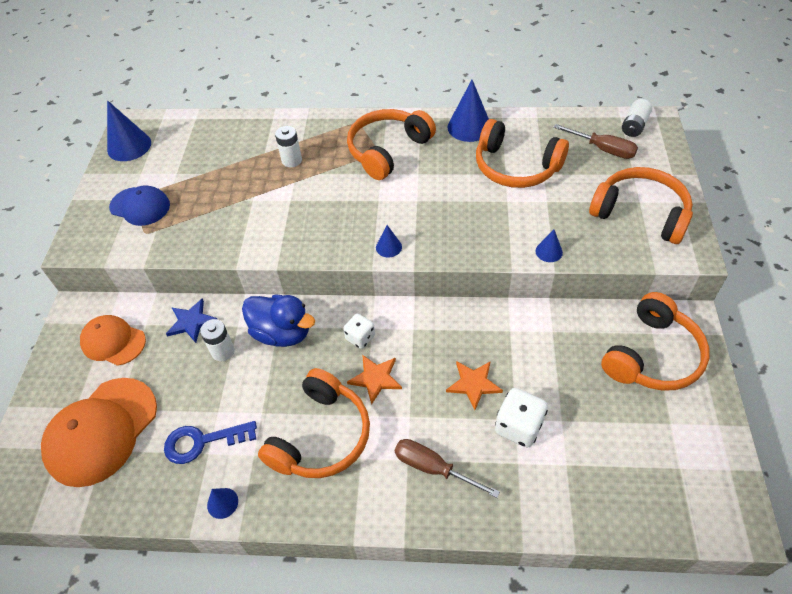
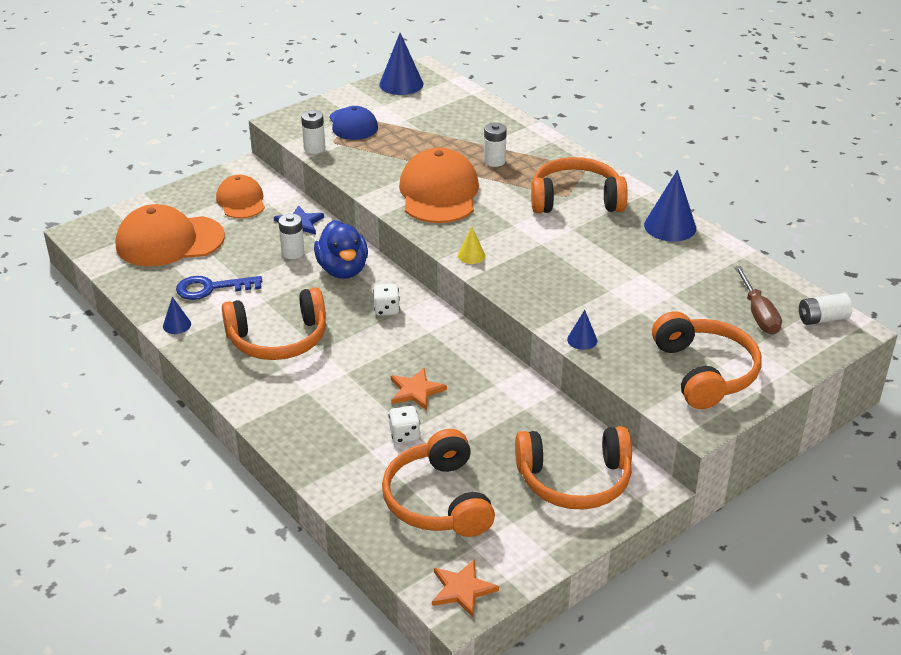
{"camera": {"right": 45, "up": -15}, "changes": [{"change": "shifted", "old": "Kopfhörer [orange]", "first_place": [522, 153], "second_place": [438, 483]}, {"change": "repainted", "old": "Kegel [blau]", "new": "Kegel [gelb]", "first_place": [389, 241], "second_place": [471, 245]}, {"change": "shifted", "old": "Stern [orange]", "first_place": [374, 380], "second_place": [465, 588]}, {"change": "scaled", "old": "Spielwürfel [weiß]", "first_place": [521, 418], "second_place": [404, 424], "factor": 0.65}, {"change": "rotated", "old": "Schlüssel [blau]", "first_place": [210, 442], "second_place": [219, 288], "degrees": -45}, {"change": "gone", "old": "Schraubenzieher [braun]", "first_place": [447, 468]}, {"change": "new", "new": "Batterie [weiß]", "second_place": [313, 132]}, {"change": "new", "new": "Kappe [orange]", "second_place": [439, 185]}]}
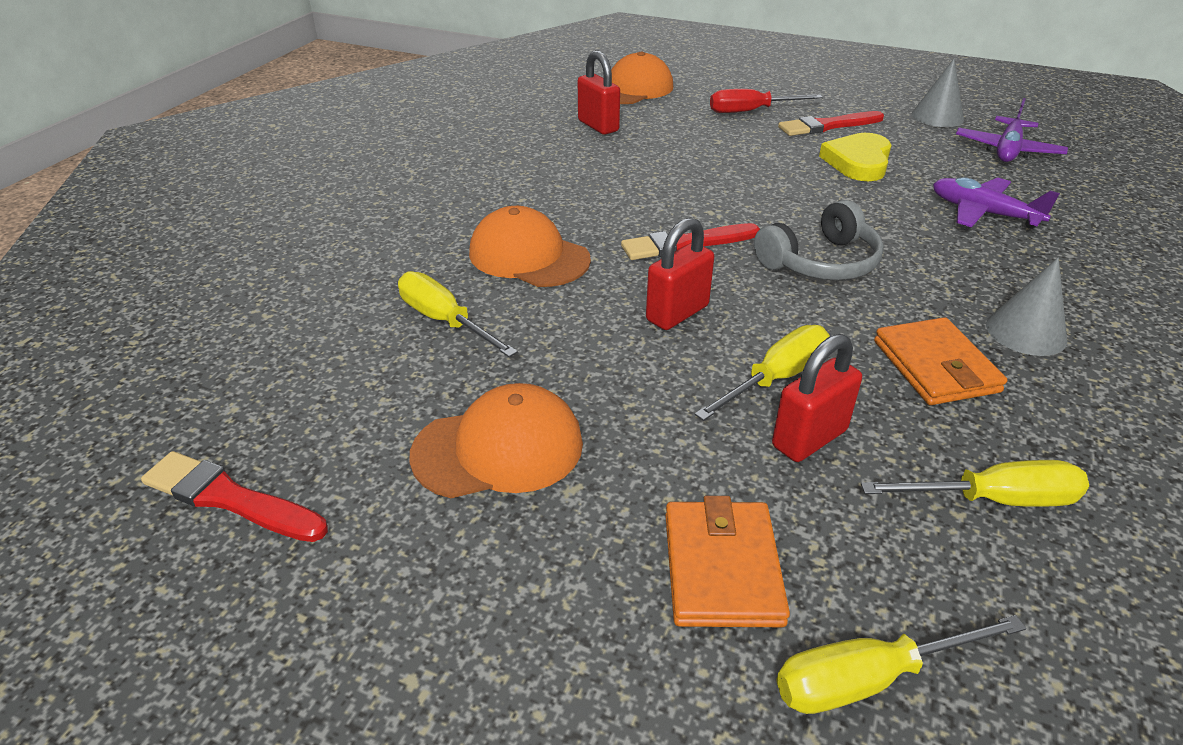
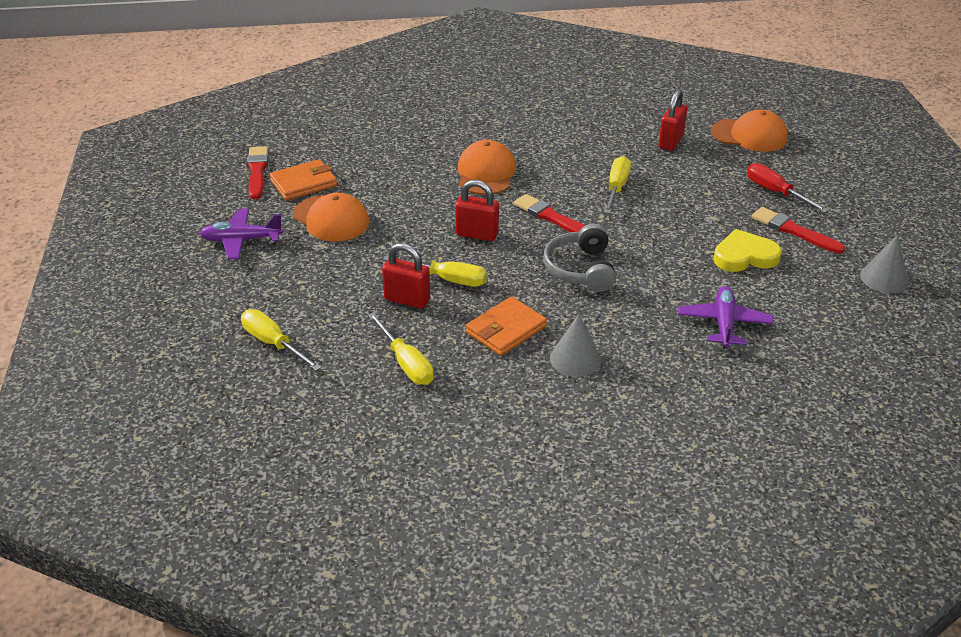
{"camera": {"right": 60, "up": 0}, "changes": [{"change": "shifted", "old": "Flugzeug [lila]", "first_place": [1012, 130], "second_place": [241, 234]}, {"change": "rotated", "old": "Kopfhörer [grau]", "first_place": [819, 240], "second_place": [579, 257], "degrees": 60}, {"change": "shifted", "old": "Schraubenzieher [gelb]", "first_place": [458, 314], "second_place": [617, 185]}, {"change": "shifted", "old": "Geldbörse [orange]", "first_place": [727, 561], "second_place": [303, 179]}]}
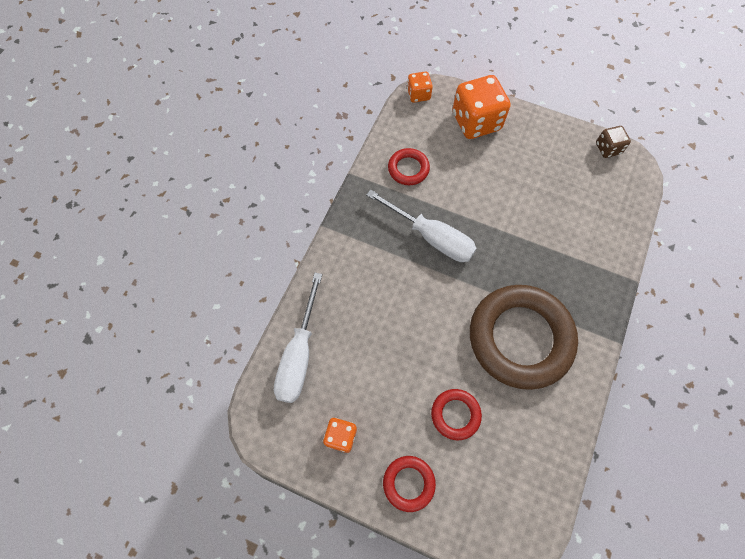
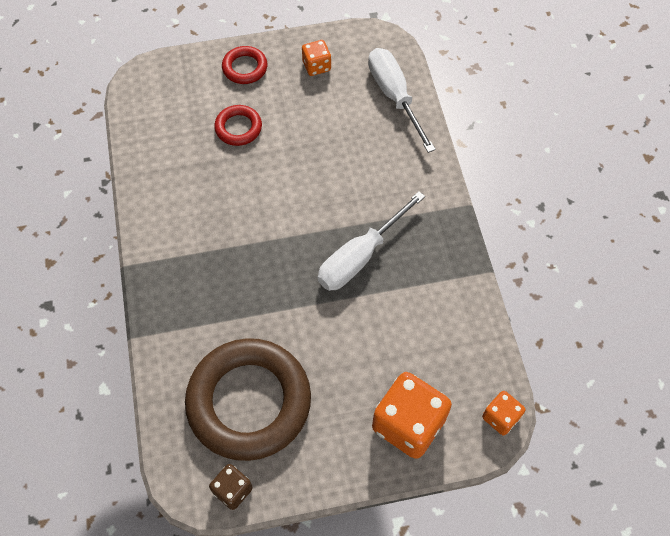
{"camera": {"right": 145, "up": -5}, "changes": [{"change": "gone", "old": "Ring [rot]", "first_place": [409, 166]}, {"change": "rotated", "old": "Schraubenzieher [weiß]", "first_place": [421, 225], "second_place": [371, 241], "degrees": -45}, {"change": "shifted", "old": "Ring [braun]", "first_place": [524, 337], "second_place": [248, 399]}]}
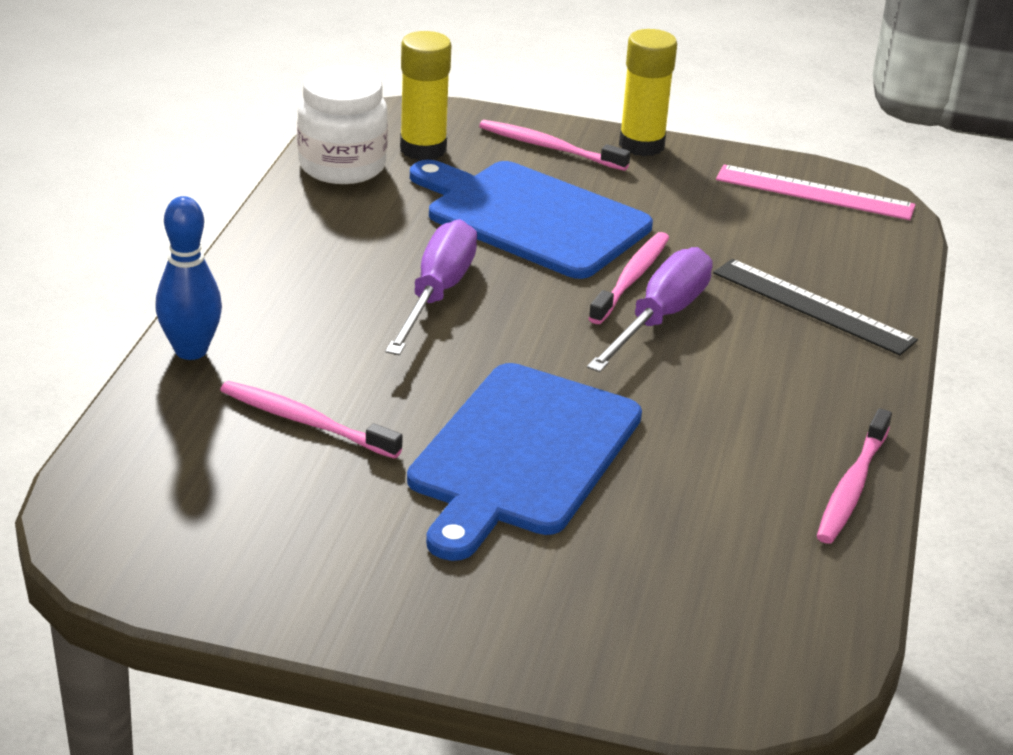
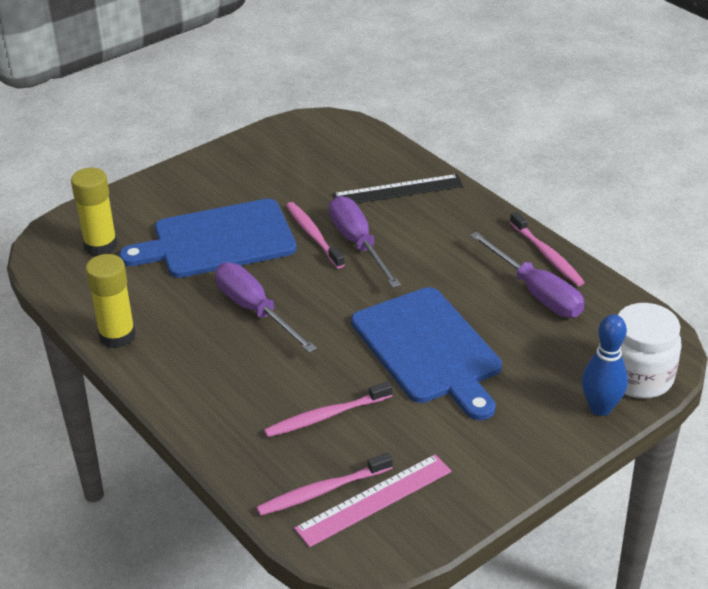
{"camera": {"right": -50, "up": 5}, "changes": [{"change": "shifted", "old": "Klebestift [gelb]", "first_place": [648, 92], "second_place": [111, 301]}, {"change": "shifted", "old": "Einmachglas [weiß]", "first_place": [342, 125], "second_place": [649, 350]}, {"change": "shifted", "old": "Zahnbürste [rosa]", "first_place": [554, 145], "second_place": [324, 484]}, {"change": "shifted", "old": "Lineal [rosa]", "first_place": [816, 192], "second_place": [373, 500]}, {"change": "shifted", "old": "Bowlingkegel [blau]", "first_place": [188, 278], "second_place": [605, 365]}, {"change": "new", "new": "Schraubenzieher [lila]", "second_place": [527, 275]}]}
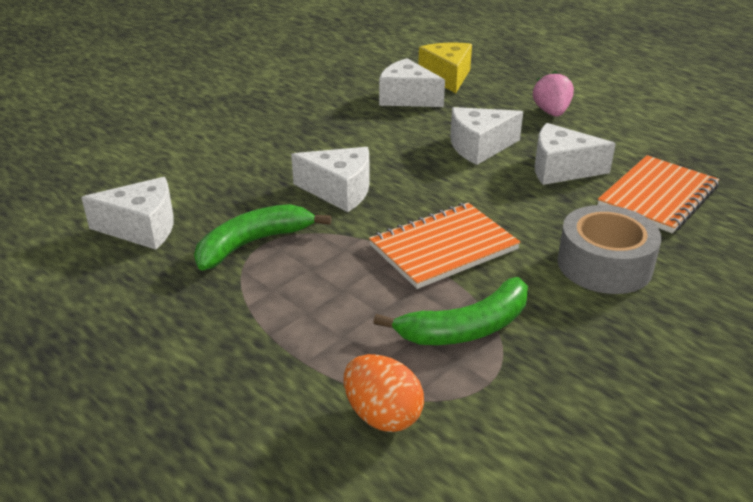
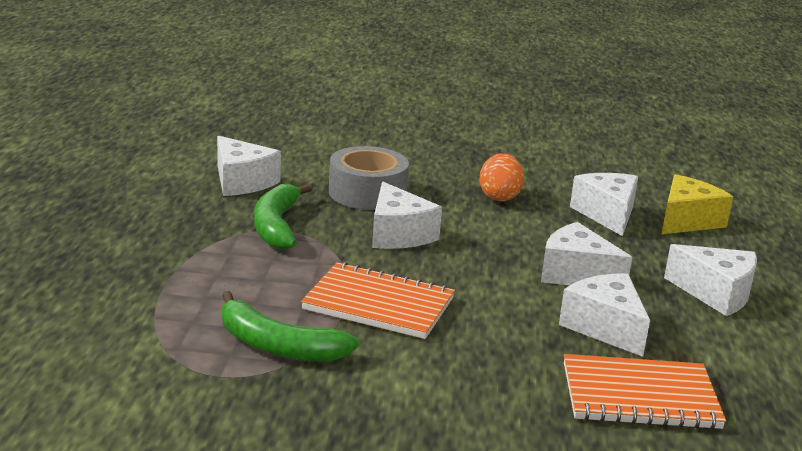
{"camera": {"right": 50, "up": -10}, "changes": [{"change": "swapped", "old": "Erdbeere [rosa]", "new": "Käse [weiß]", "first_place": [553, 94], "second_place": [710, 280]}, {"change": "rotated", "old": "Banane [grün]", "first_place": [263, 237], "second_place": [283, 216], "degrees": -105}, {"change": "shifted", "old": "Klebeband [grau]", "first_place": [609, 249], "second_place": [369, 178]}, {"change": "shifted", "old": "Ei [orange]", "first_place": [384, 393], "second_place": [501, 177]}]}
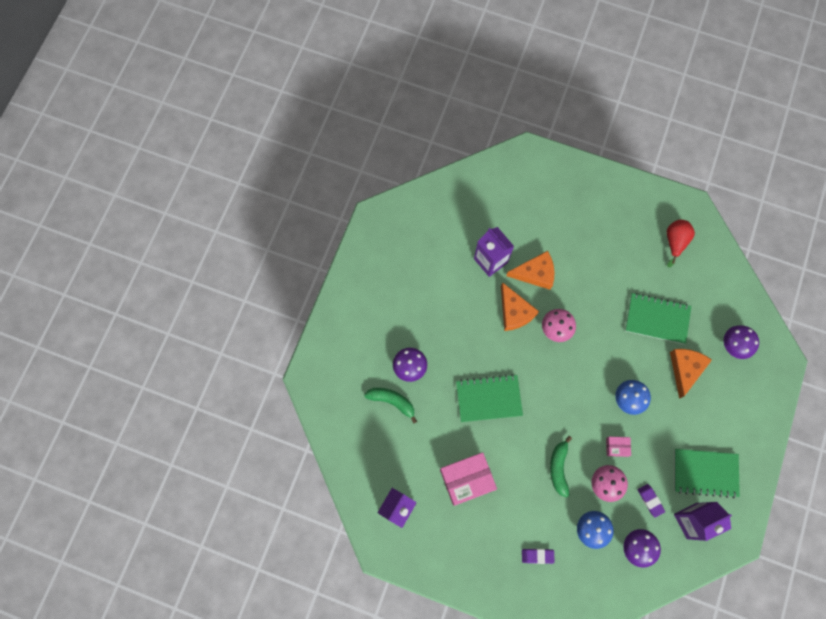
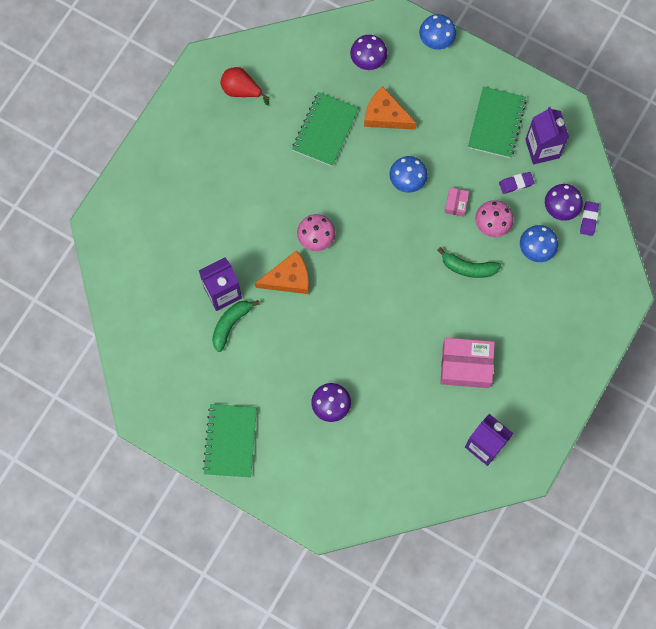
{"camera": {"right": -80, "up": 0}, "changes": [{"change": "gone", "old": "Käse [orange]", "first_place": [530, 270]}, {"change": "shifted", "old": "Notizbuch [grün]", "first_place": [489, 398], "second_place": [229, 441]}, {"change": "shifted", "old": "Banane [grün]", "first_place": [390, 406], "second_place": [236, 326]}, {"change": "rotated", "old": "Schachtel [rosa]", "first_place": [468, 479], "second_place": [467, 363], "degrees": -75}, {"change": "shifted", "old": "Radiergummi [lila]", "first_place": [538, 556], "second_place": [589, 218]}, {"change": "new", "new": "Pilz [blau]", "second_place": [437, 32]}]}
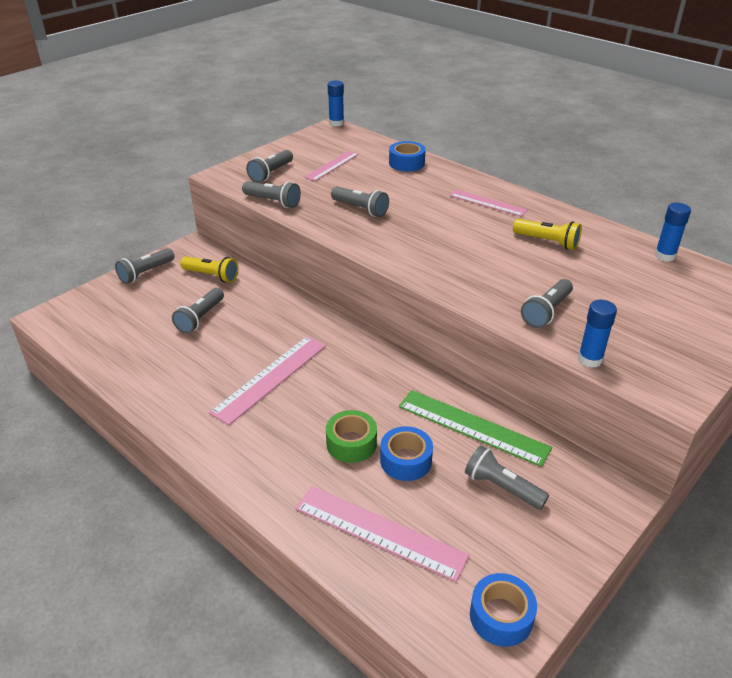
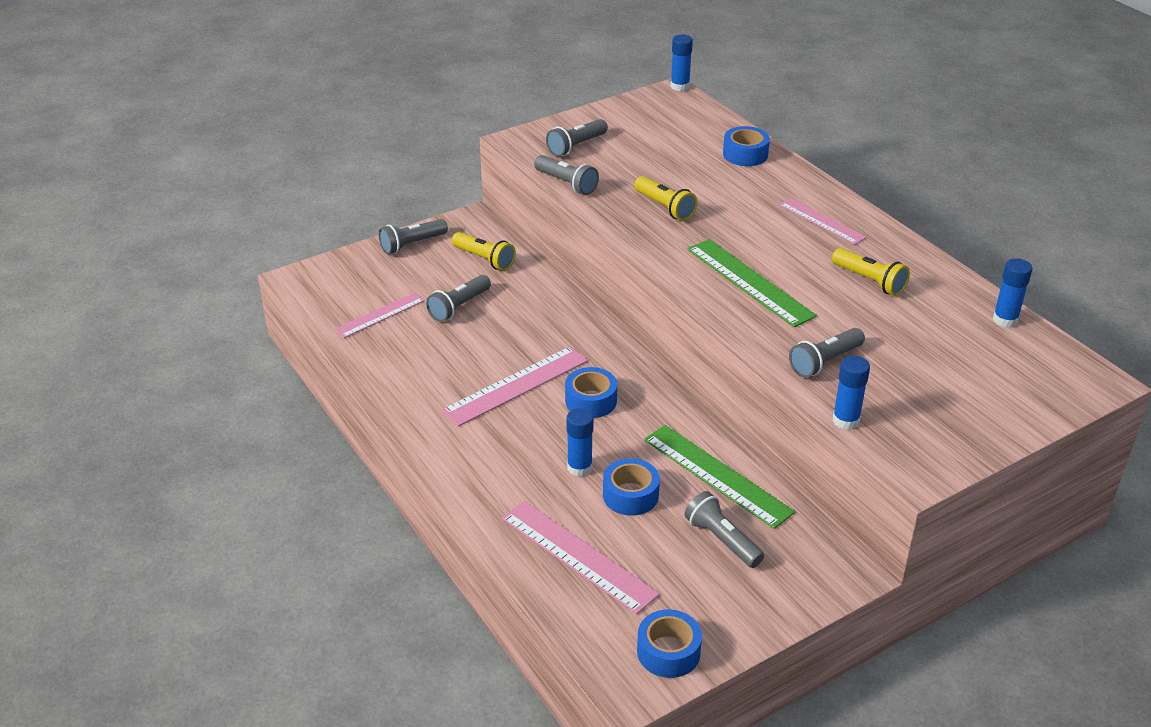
{"camera": {"right": 15, "up": 0}, "changes": [{"change": "shifted", "old": "Lineal [rosa]", "first_place": [331, 166], "second_place": [379, 315]}, {"change": "repainted", "old": "Taschenlampe [grau]", "new": "Taschenlampe [gelb]", "first_place": [360, 202], "second_place": [666, 198]}, {"change": "swapped", "old": "Klebeband [grün]", "new": "Klebestift [blau]", "first_place": [351, 436], "second_place": [580, 442]}, {"change": "new", "new": "Lineal [grün]", "second_place": [752, 283]}, {"change": "new", "new": "Klebeband [blau]", "second_place": [591, 392]}]}
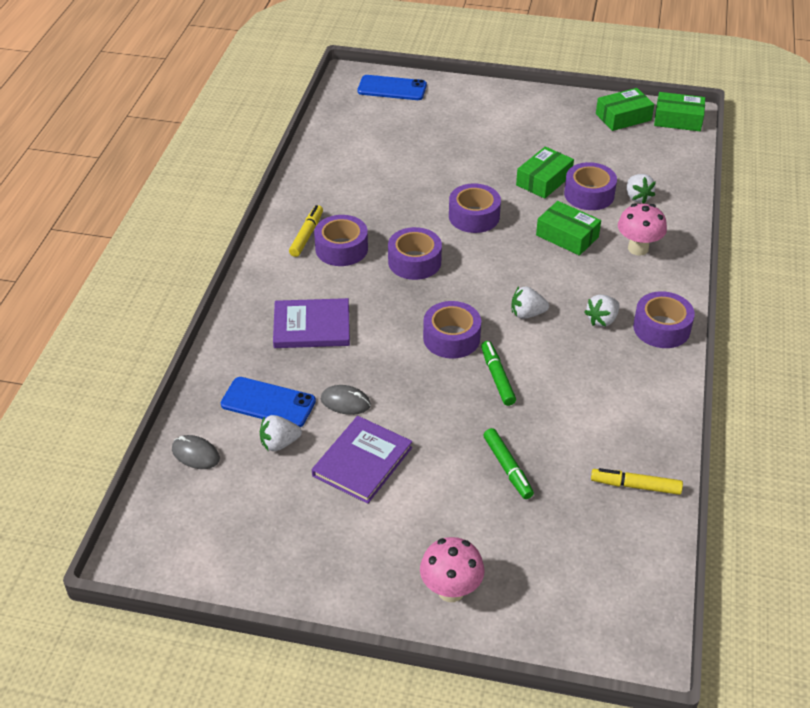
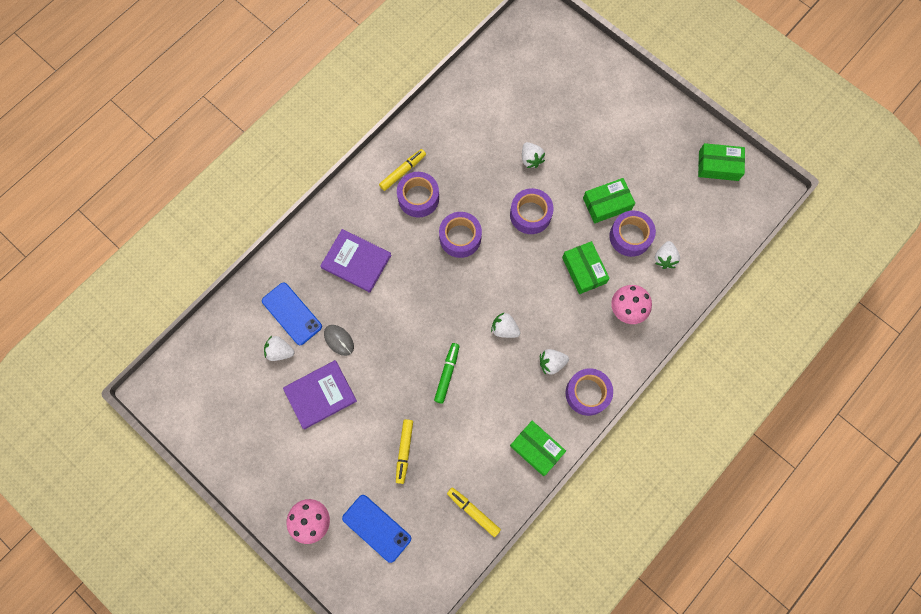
{"camera": {"right": 30, "up": 30}, "changes": [{"change": "shifted", "old": "Handy [blau]", "first_place": [392, 87], "second_place": [376, 529]}, {"change": "shifted", "old": "Schachtel [grün]", "first_place": [679, 111], "second_place": [538, 448]}, {"change": "gone", "old": "Klebeband [lila]", "first_place": [452, 330]}, {"change": "repainted", "old": "Filzstift [grün]", "new": "Filzstift [gelb]", "first_place": [508, 463], "second_place": [404, 451]}, {"change": "gone", "old": "Computermaus [grau]", "first_place": [196, 452]}, {"change": "new", "new": "Erdbeere [weiß]", "second_place": [533, 155]}]}
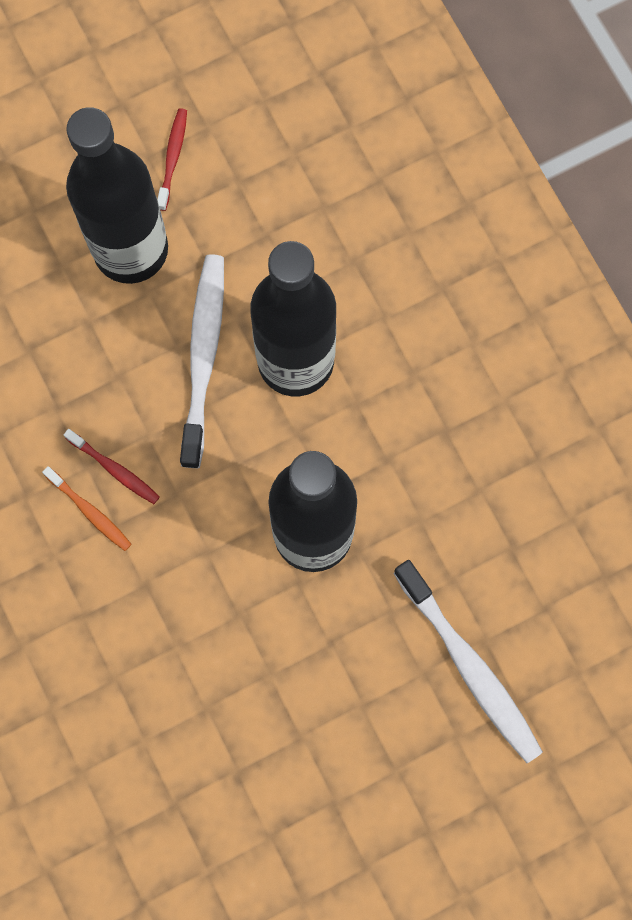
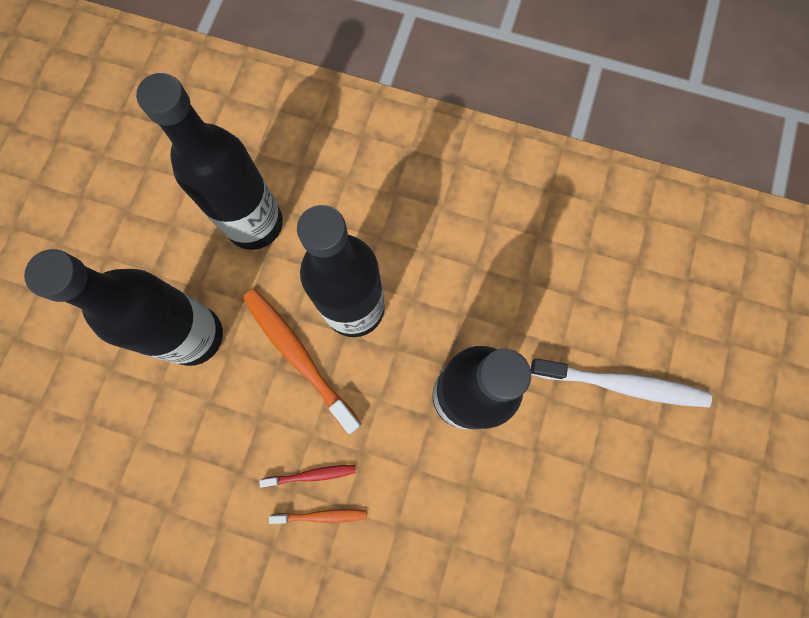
{"camera": {"right": -45, "up": 0}, "changes": [{"change": "gone", "old": "Zahnbürste [rot]", "first_place": [172, 159]}, {"change": "repainted", "old": "Zahnbürste [weiß]", "new": "Zahnbürste [orange]", "first_place": [202, 361], "second_place": [302, 361]}, {"change": "new", "new": "Flasche [schwarz]", "second_place": [209, 161]}]}
